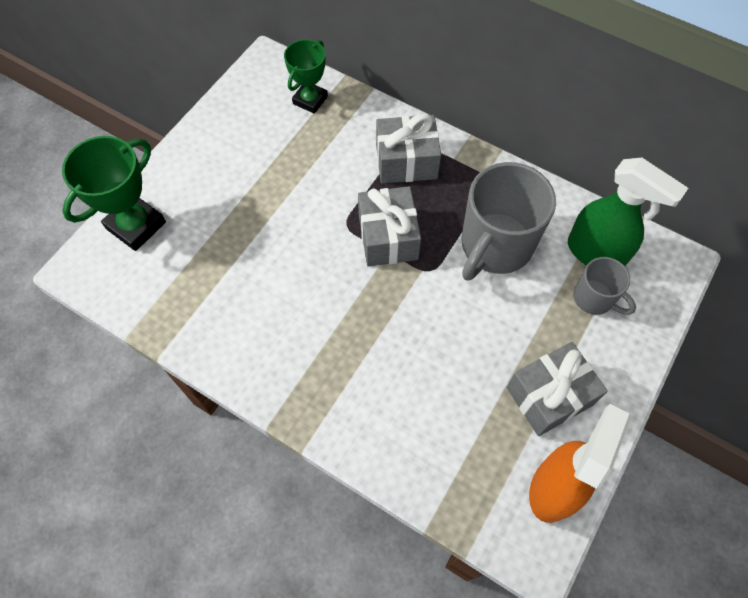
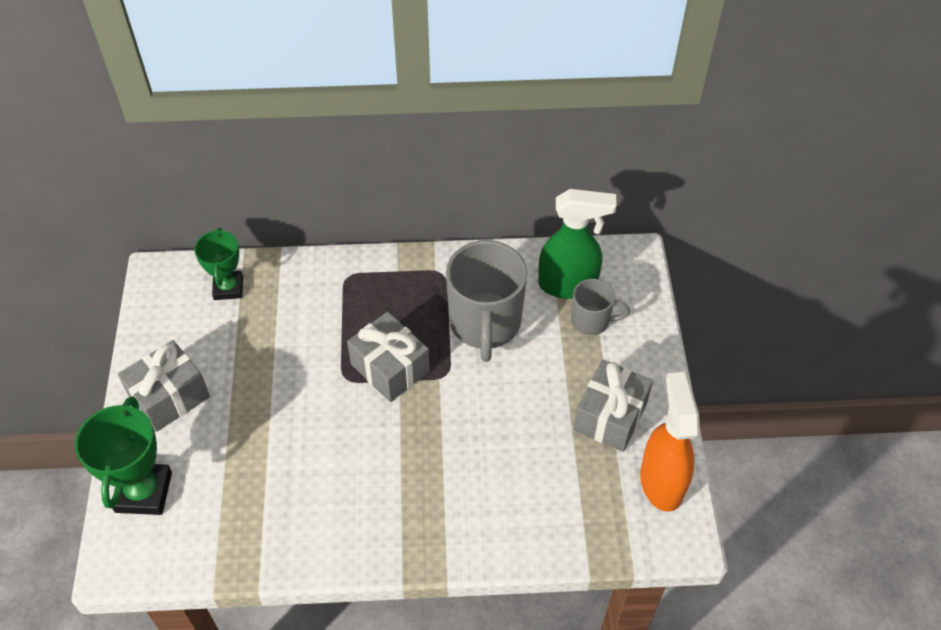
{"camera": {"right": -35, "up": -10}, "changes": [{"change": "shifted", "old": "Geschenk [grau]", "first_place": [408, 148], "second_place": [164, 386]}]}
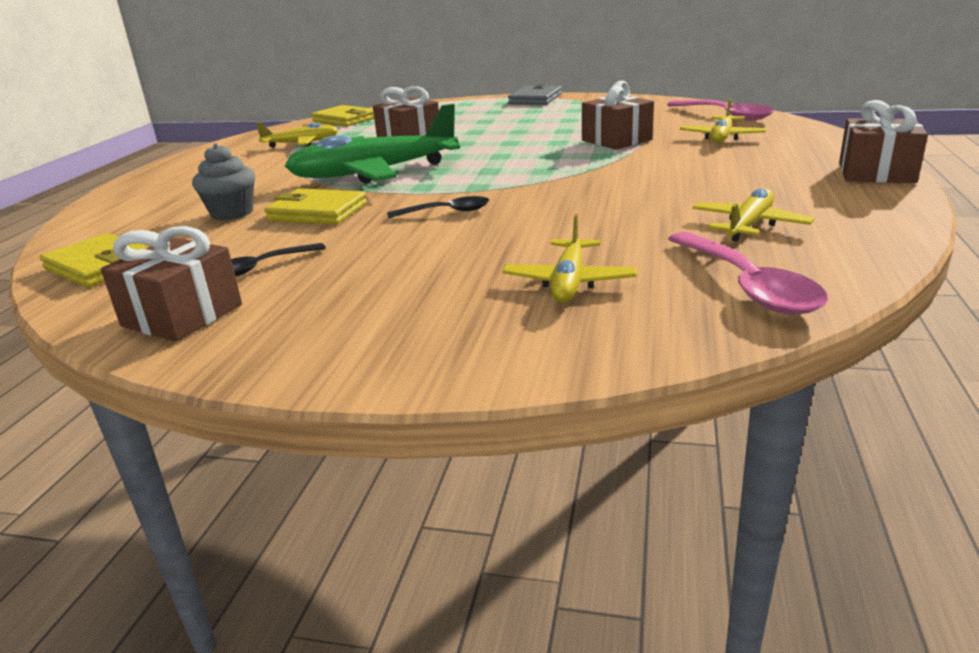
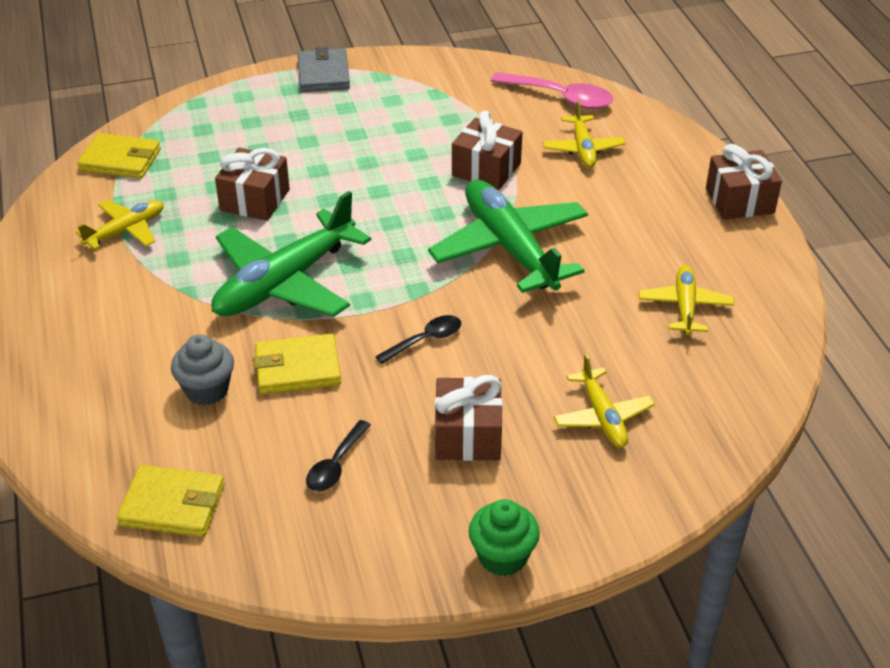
{"camera": {"right": -30, "up": 15}, "changes": [{"change": "shifted", "old": "Geschenk [braun]", "first_place": [171, 284], "second_place": [469, 418]}, {"change": "gone", "old": "Löffel [rosa]", "first_place": [748, 273]}, {"change": "new", "new": "Flugzeug [grün]", "second_place": [508, 236]}, {"change": "new", "new": "Muffin [grün]", "second_place": [504, 537]}]}
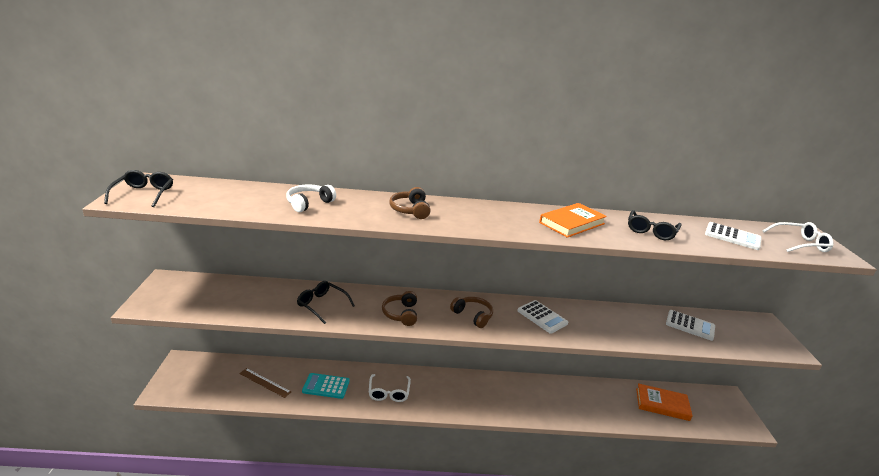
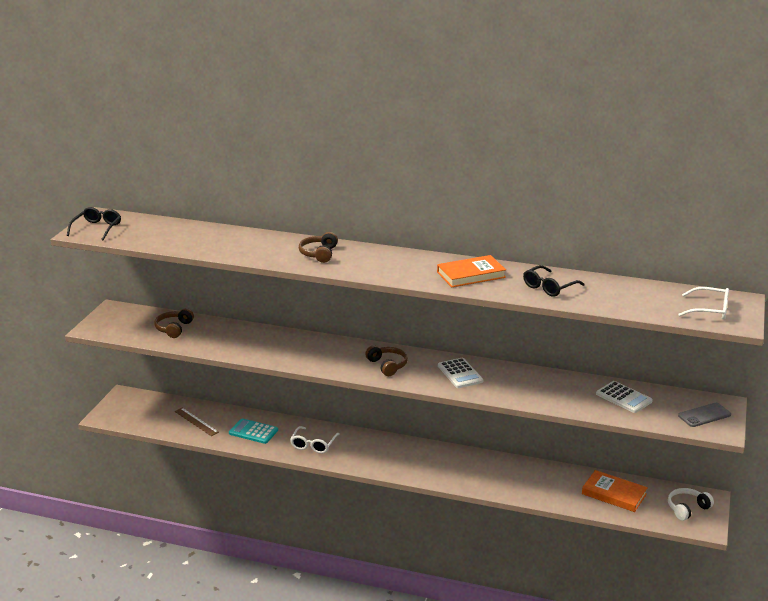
{"camera": {"right": 20, "up": 0}, "changes": [{"change": "shifted", "old": "Kopfhörer [weiß]", "first_place": [311, 198], "second_place": [691, 504]}, {"change": "gone", "old": "Taschenrechner [weiß]", "first_place": [733, 236]}, {"change": "gone", "old": "Brille [schwarz]", "first_place": [326, 302]}, {"change": "shifted", "old": "Kopfhörer [braun]", "first_place": [399, 308], "second_place": [174, 323]}, {"change": "new", "new": "Handy [grau]", "second_place": [704, 415]}]}
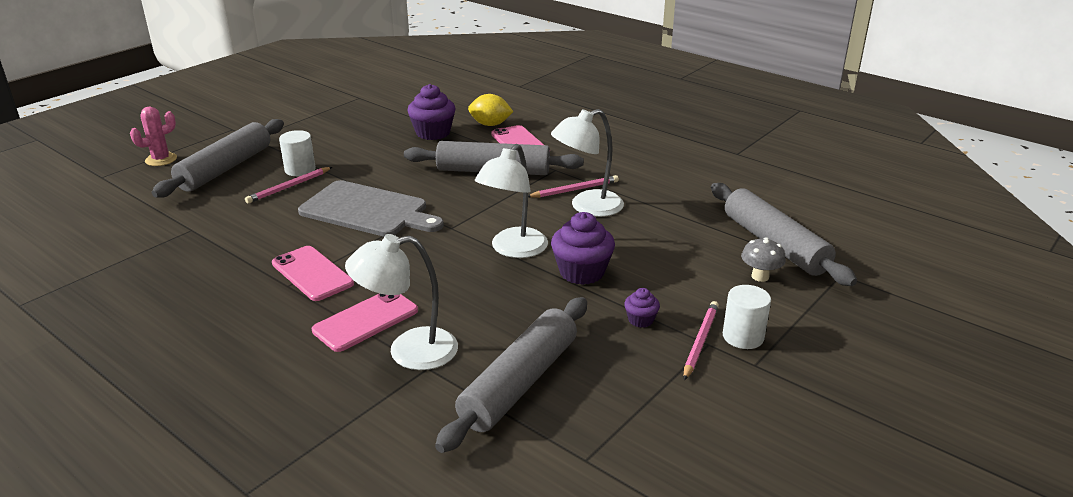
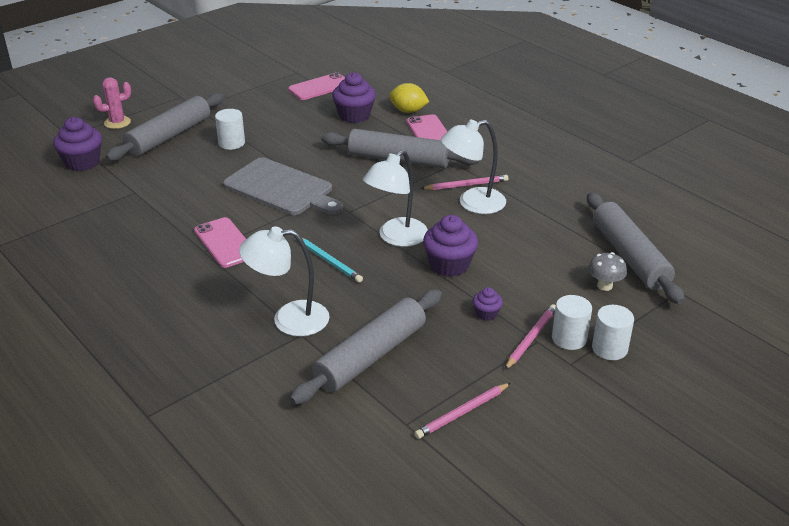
{"camera": {"right": 10, "up": 5}, "changes": [{"change": "shifted", "old": "Bleistift [rosa]", "first_place": [288, 185], "second_place": [462, 411]}, {"change": "shifted", "old": "Handy [rosa]", "first_place": [365, 322], "second_place": [316, 86]}, {"change": "new", "new": "Muffin [lila]", "second_place": [77, 144]}, {"change": "new", "new": "Bleistift [türkis]", "second_place": [332, 260]}, {"change": "new", "new": "Vollzylinder [weiß]", "second_place": [613, 332]}]}
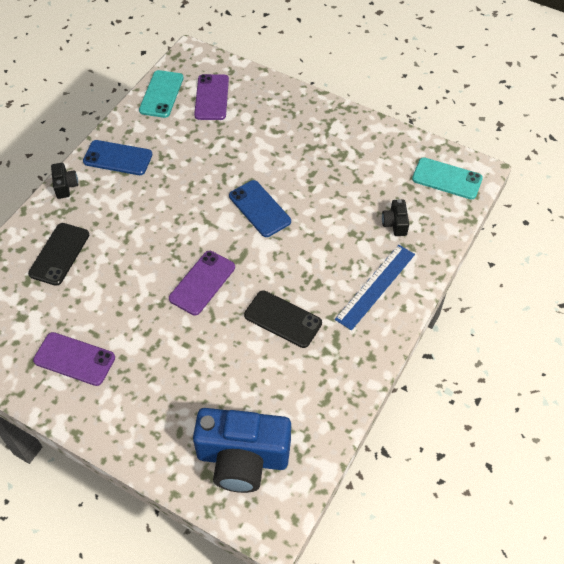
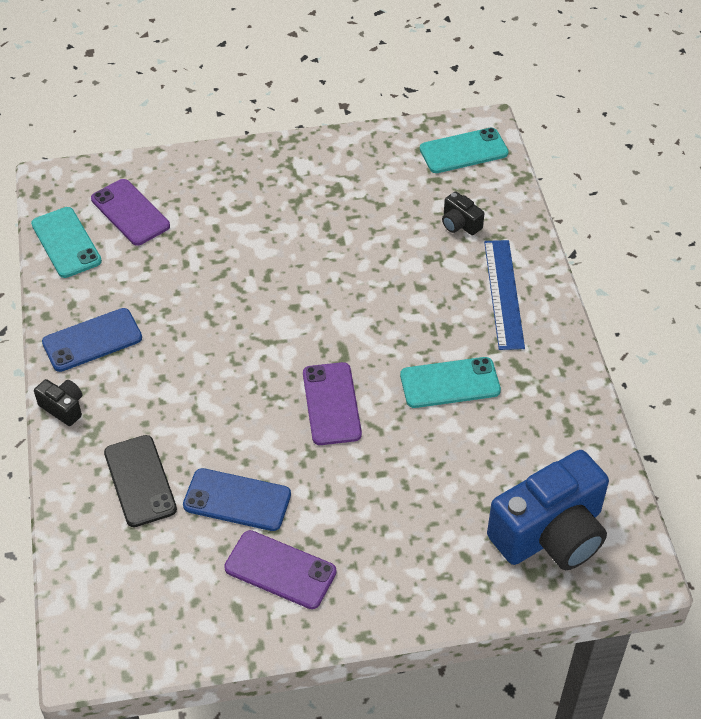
{"camera": {"right": -40, "up": -5}, "changes": [{"change": "shifted", "old": "Handy [blau]", "first_place": [260, 208], "second_place": [237, 499]}, {"change": "repainted", "old": "Handy [schwarz]", "new": "Handy [türkis]", "first_place": [283, 319], "second_place": [450, 382]}, {"change": "rotated", "old": "Handy [lila]", "first_place": [74, 359], "second_place": [280, 569], "degrees": 45}]}
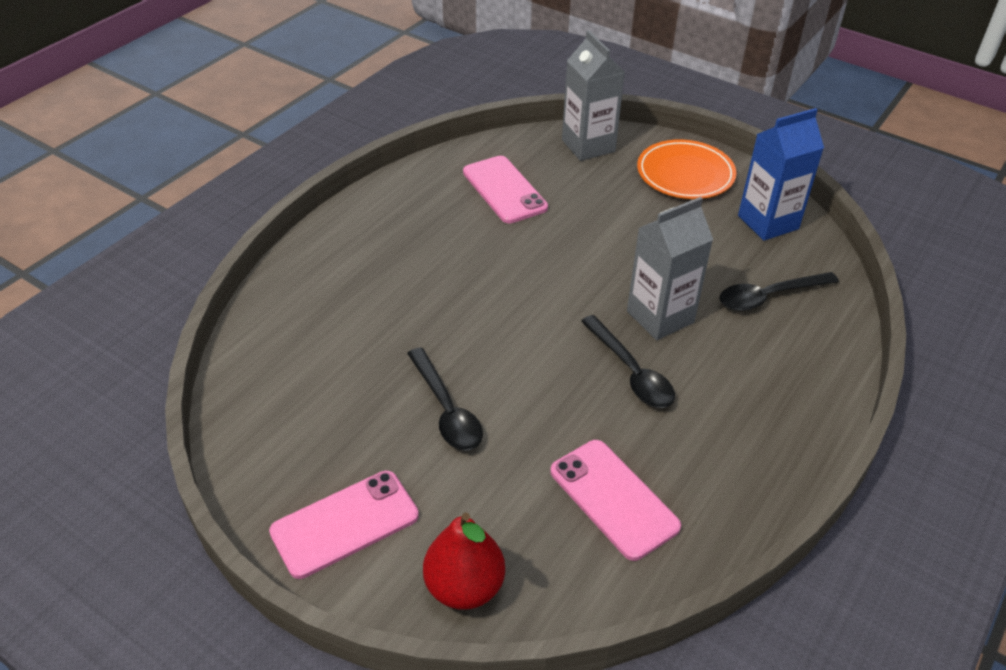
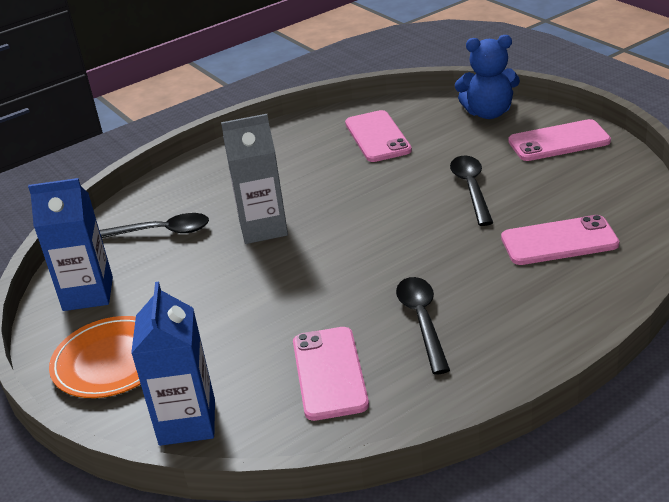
{"camera": {"right": -155, "up": -10}, "changes": [{"change": "repainted", "old": "Getränkekarton [grau]", "new": "Getränkekarton [blau]", "first_place": [593, 95], "second_place": [173, 364]}, {"change": "shifted", "old": "Löffel [schwarz]", "first_place": [628, 361], "second_place": [423, 325]}, {"change": "swapped", "old": "Birne [rot]", "new": "Teddybär [blau]", "first_place": [464, 561], "second_place": [487, 77]}, {"change": "new", "new": "Handy [rosa]", "second_place": [560, 240]}]}
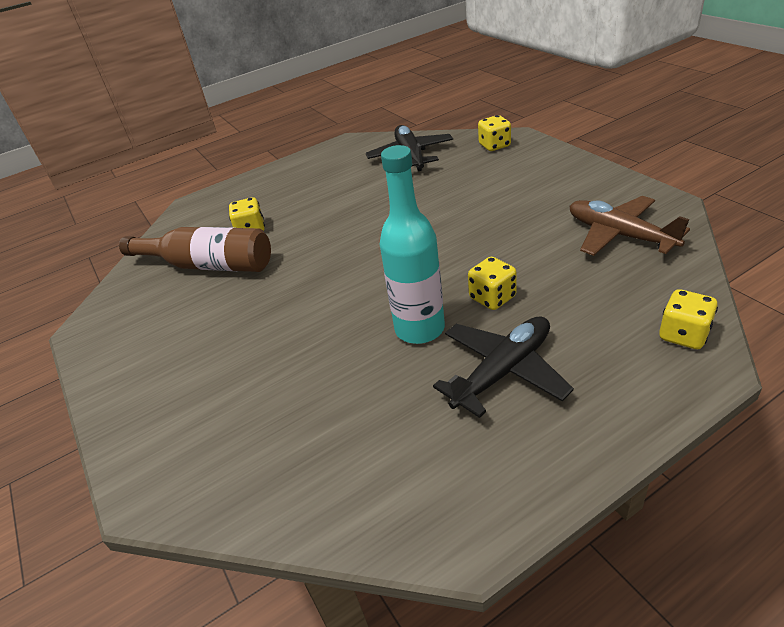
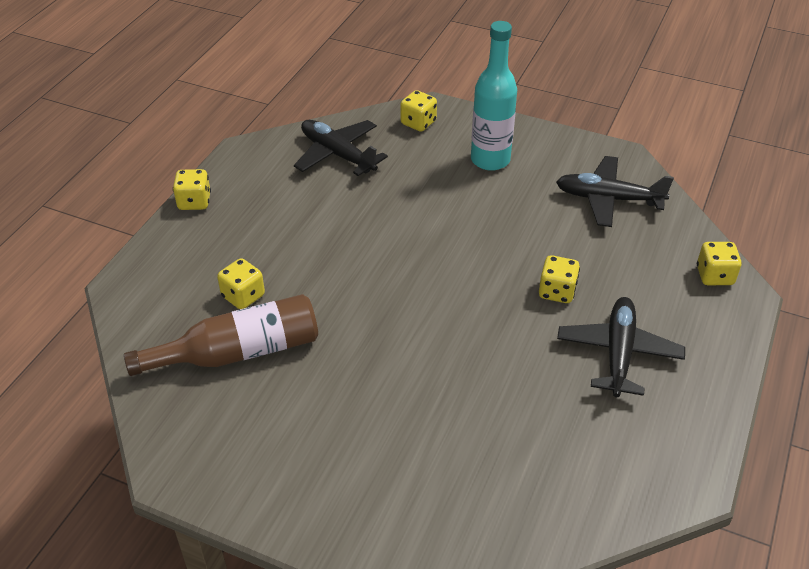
{"camera": {"right": -40, "up": 5}, "changes": [{"change": "shifted", "old": "Flasche [türkis]", "first_place": [412, 244], "second_place": [494, 96]}, {"change": "repainted", "old": "Flugzeug [braun]", "new": "Flugzeug [schwarz]", "first_place": [630, 226], "second_place": [615, 191]}, {"change": "new", "new": "Spielwürfel [gelb]", "second_place": [192, 189]}]}
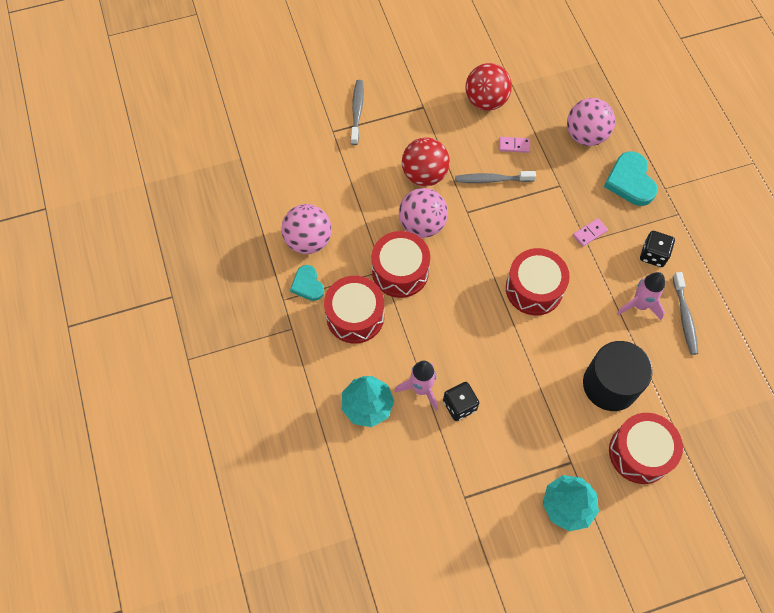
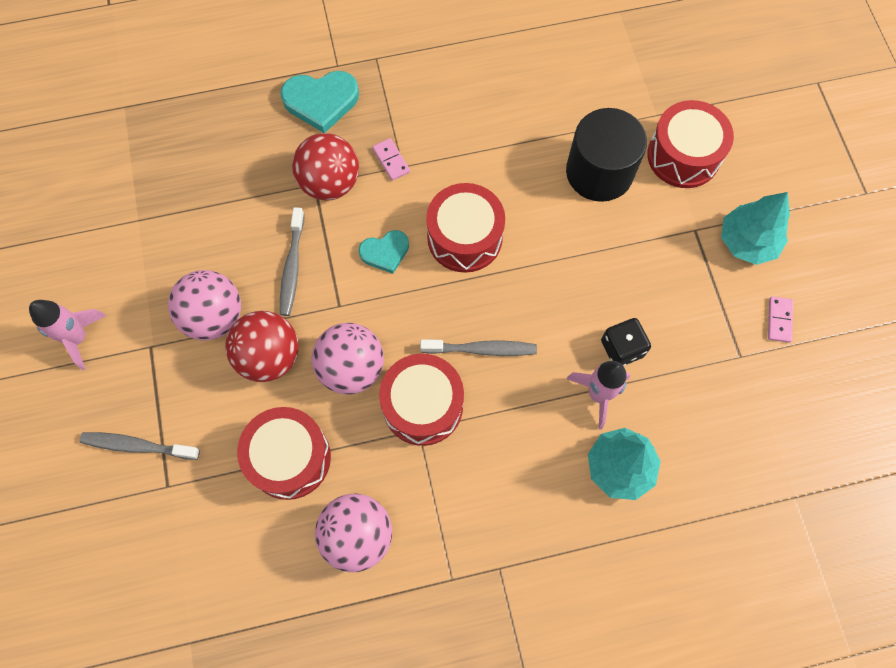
{"camera": {"right": -85, "up": 5}, "changes": [{"change": "shifted", "old": "Ball [rot]", "first_place": [488, 87], "second_place": [325, 166]}, {"change": "shifted", "old": "Ball [rosa]", "first_place": [591, 122], "second_place": [204, 305]}, {"change": "shifted", "old": "Dominostein [rosa]", "first_place": [514, 145], "second_place": [780, 319]}, {"change": "gone", "old": "Spielwürfel [schwarz]", "first_place": [657, 249]}, {"change": "shifted", "old": "Herz [türkis]", "first_place": [307, 283], "second_place": [384, 252]}, {"change": "shifted", "old": "Rakete [rosa]", "first_place": [641, 296], "second_place": [67, 335]}, {"change": "shifted", "old": "Zahnbürste [grau]", "first_place": [685, 313], "second_place": [478, 347]}, {"change": "shifted", "old": "Trommel [rot]", "first_place": [354, 309], "second_place": [284, 453]}]}
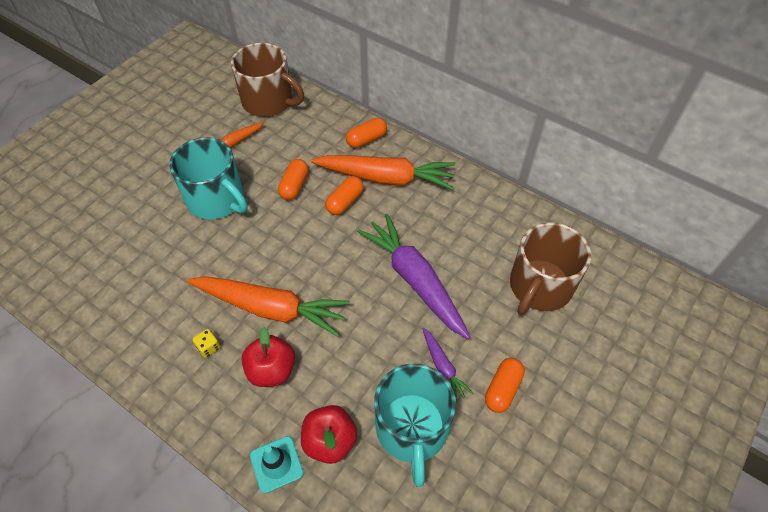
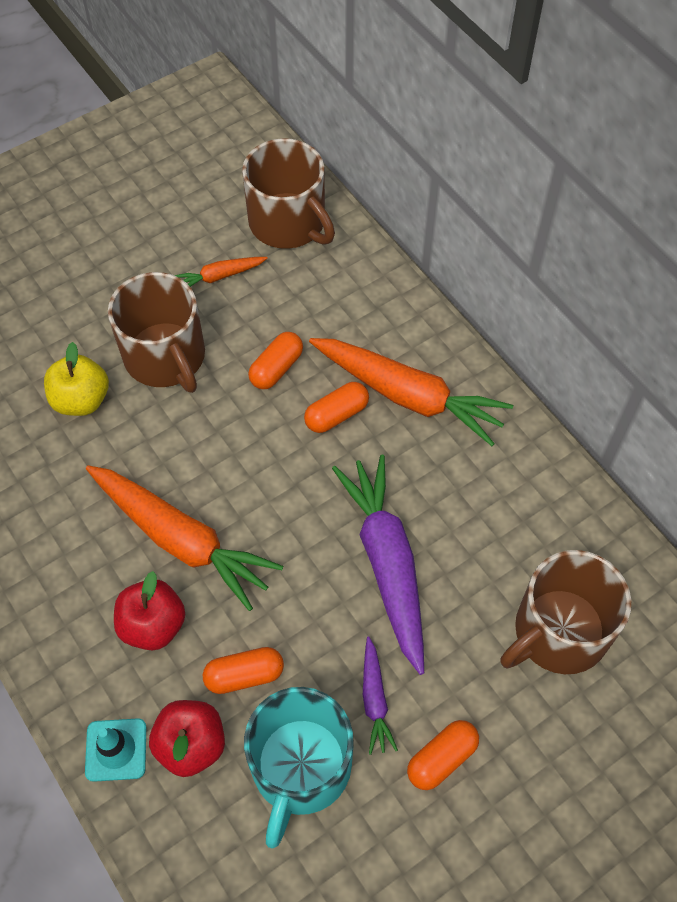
{"camera": {"right": 20, "up": 5}, "changes": [{"change": "shifted", "old": "Kapsel [orange]", "first_place": [366, 133], "second_place": [243, 670]}, {"change": "repainted", "old": "Tasse [türkis]", "new": "Tasse [braun]", "first_place": [208, 178], "second_place": [156, 332]}, {"change": "gone", "old": "Spielwürfel [gelb]", "first_place": [207, 343]}, {"change": "new", "new": "Apfel [gelb]", "second_place": [76, 379]}]}
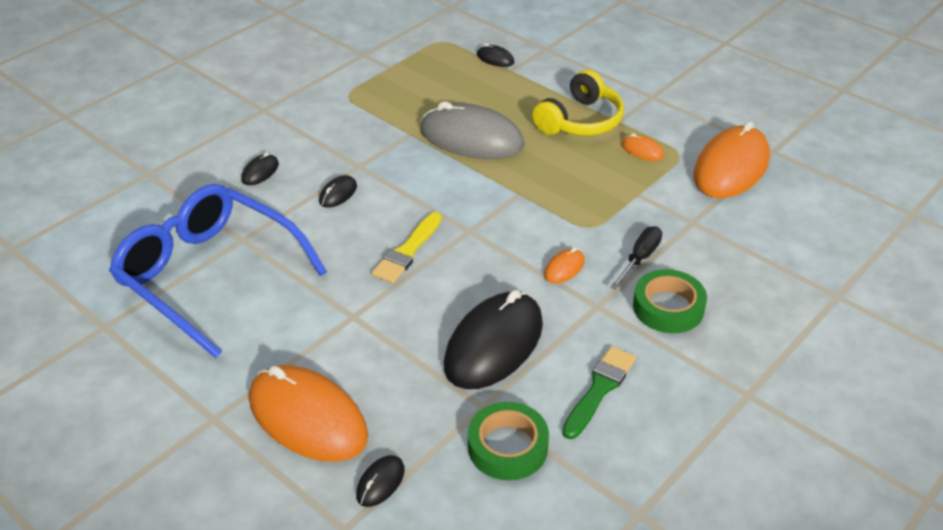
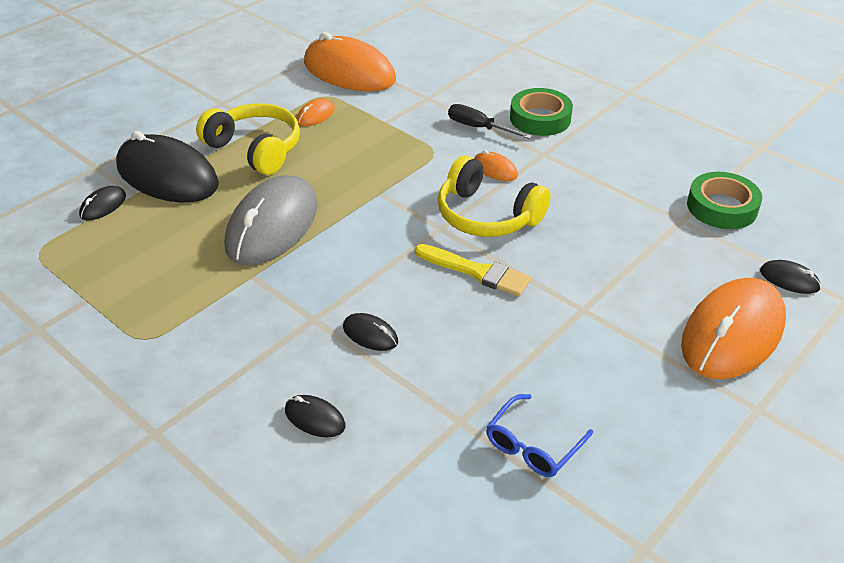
{"camera": {"right": -90, "up": 0}, "changes": [{"change": "scaled", "old": "Brille [blau]", "first_place": [218, 271], "second_place": [539, 435], "factor": 0.41}, {"change": "shifted", "old": "Computermaus [schwarz]", "first_place": [493, 339], "second_place": [167, 166]}, {"change": "gone", "old": "Pinsel [grün]", "first_place": [599, 392]}, {"change": "new", "new": "Kopfhörer [gelb]", "second_place": [494, 196]}]}
